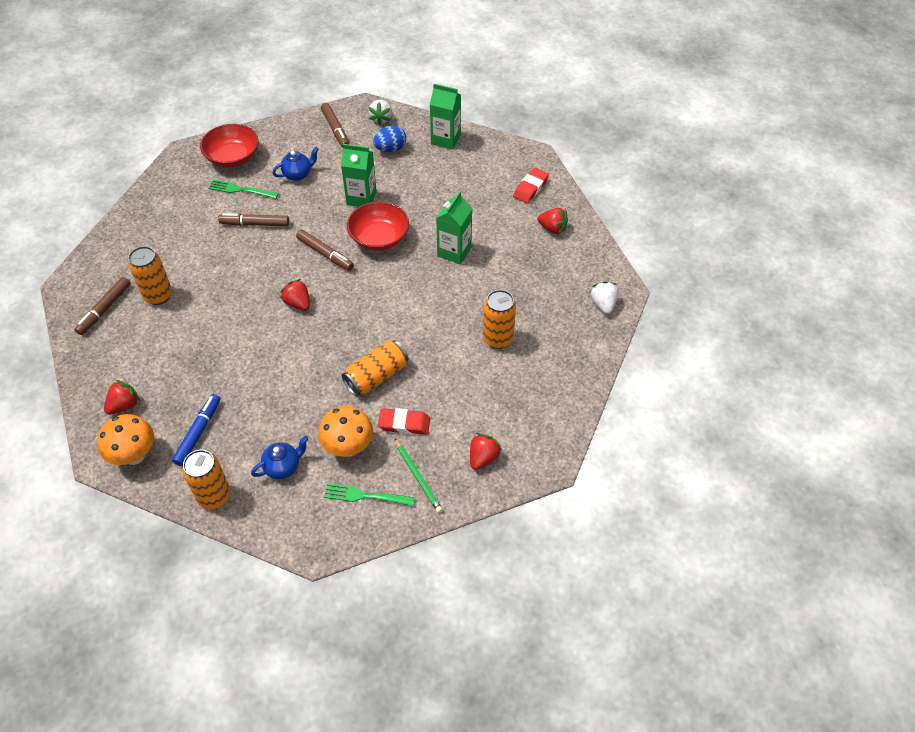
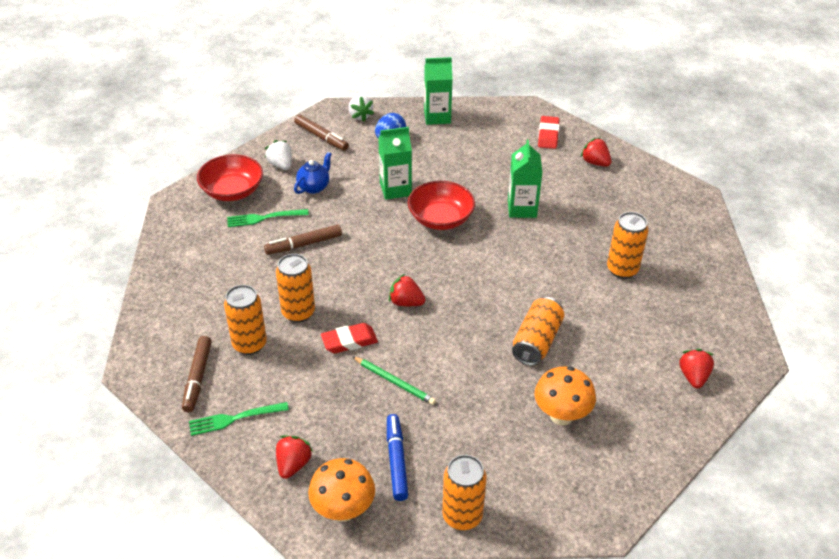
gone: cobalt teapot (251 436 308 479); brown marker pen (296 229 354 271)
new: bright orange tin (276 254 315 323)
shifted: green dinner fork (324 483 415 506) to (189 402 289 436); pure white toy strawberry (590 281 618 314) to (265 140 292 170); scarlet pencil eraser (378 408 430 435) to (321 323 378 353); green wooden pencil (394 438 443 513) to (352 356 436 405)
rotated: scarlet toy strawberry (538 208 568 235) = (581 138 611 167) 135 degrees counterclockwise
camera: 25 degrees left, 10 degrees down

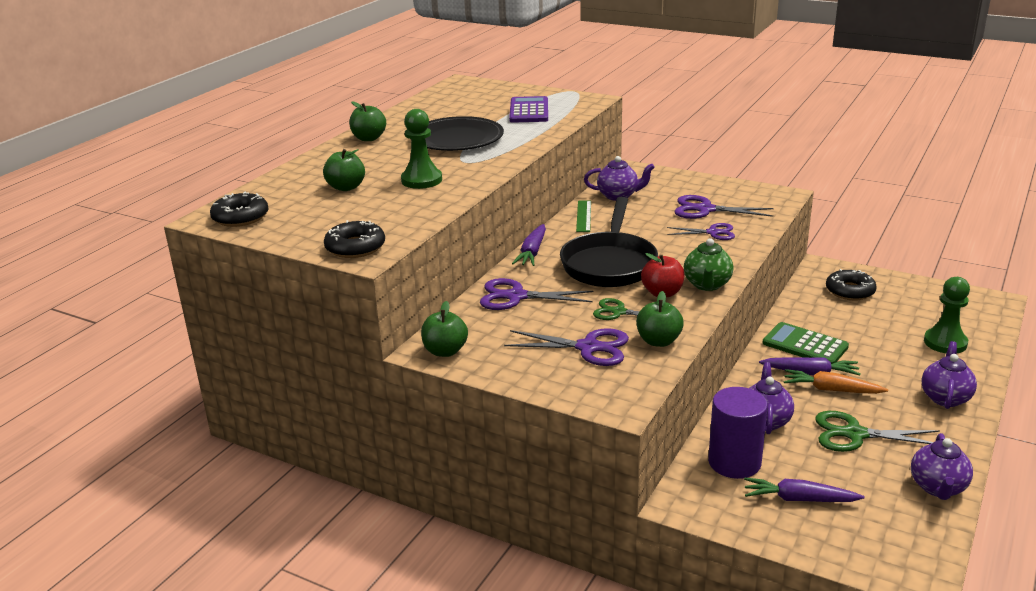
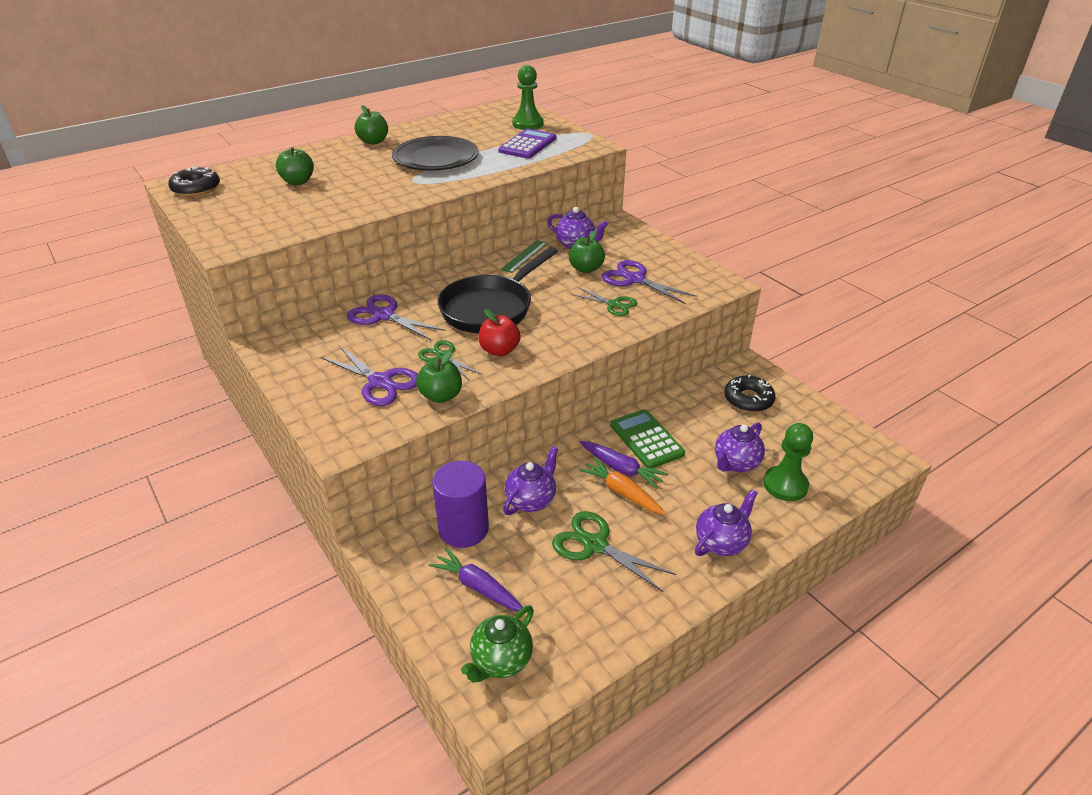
gone: ebony glazed donut (324 220 385 258); violet carrot (512 224 546 266)
shifted: green teapot (684 238 733 291) to (461 605 534 683); green game pawn (401 109 442 189) to (512 65 543 130); green apple fruit (421 301 468 357) to (569 230 605 273); violet teapot (911 433 973 500) to (715 423 765 472)
repainted: violet pair of scissors (667 223 735 240) to green pair of scissors (571 287 637 316)
camera: 25 degrees right, 10 degrees up

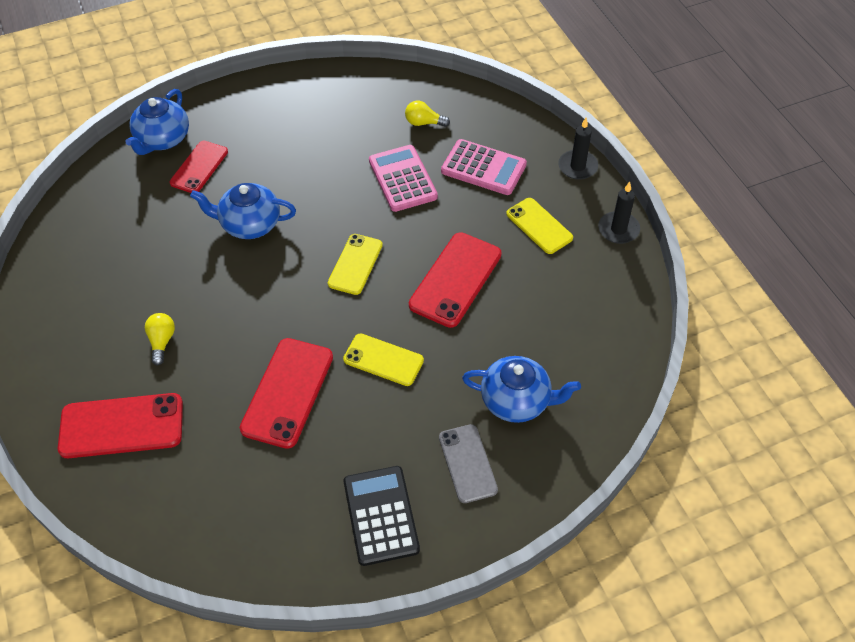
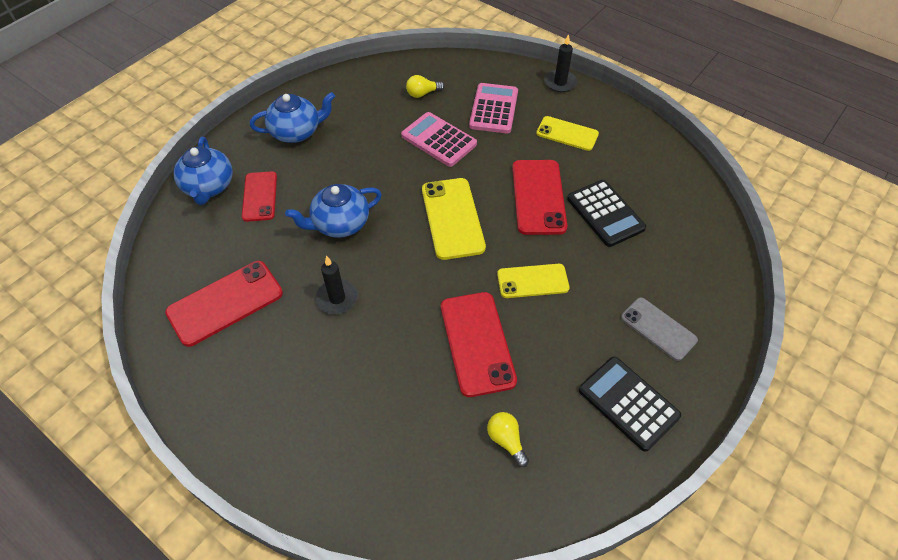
new: ebony adding machine (567 180 646 247)
shifted: scarlet mobile phone (58 393 183 458) to (165 261 283 347); cobalt teapot (462 356 581 423) to (250 92 335 143); ebony wax candle (598 181 640 244) to (315 255 358 314); golden bulb (145 313 175 366) to (487 412 529 467)
rotated: rose-pink adding machine (441 139 527 195) = (469 83 518 133) 75 degrees counterclockwise
scaled: golden mobile phone (328 234 383 295) = (422 178 486 260) x1.53
camera: 30 degrees left, 0 degrees up

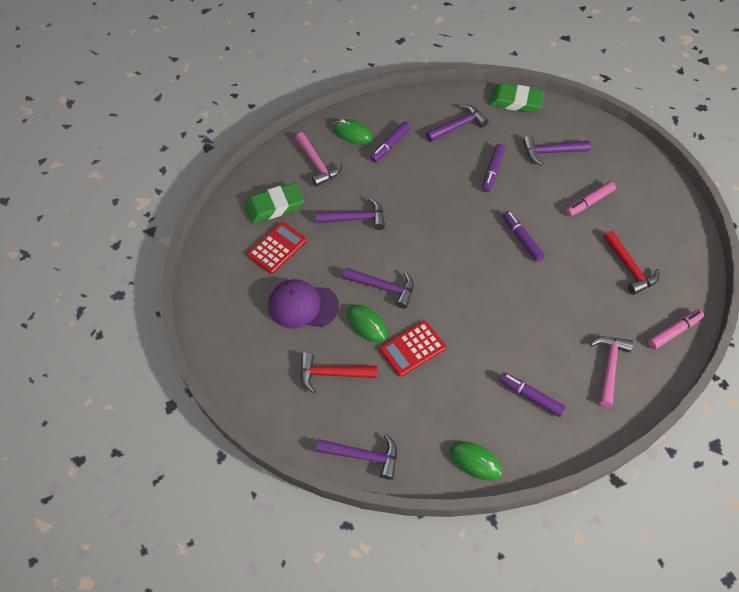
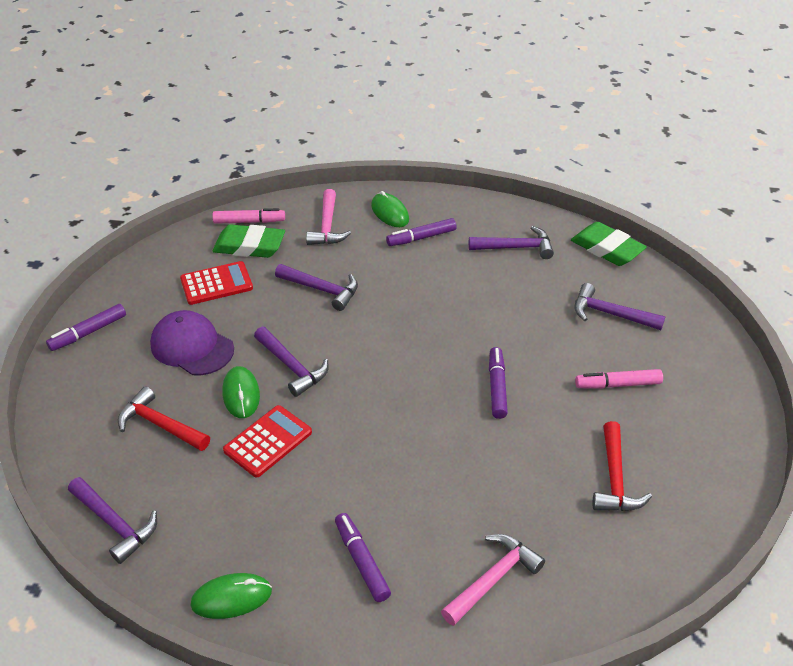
shifted: violet marker pen (482 144 505 192) to (46 304 126 351); rose-pink marker pen (648 309 704 350) to (212 208 285 224)
rotated: green mouse (450 441 502 480) = (190 573 272 619) 75 degrees counterclockwise; scarlet adding machine (380 321 446 377) = (223 405 312 478) 135 degrees clockwise
camera: 30 degrees right, 15 degrees down

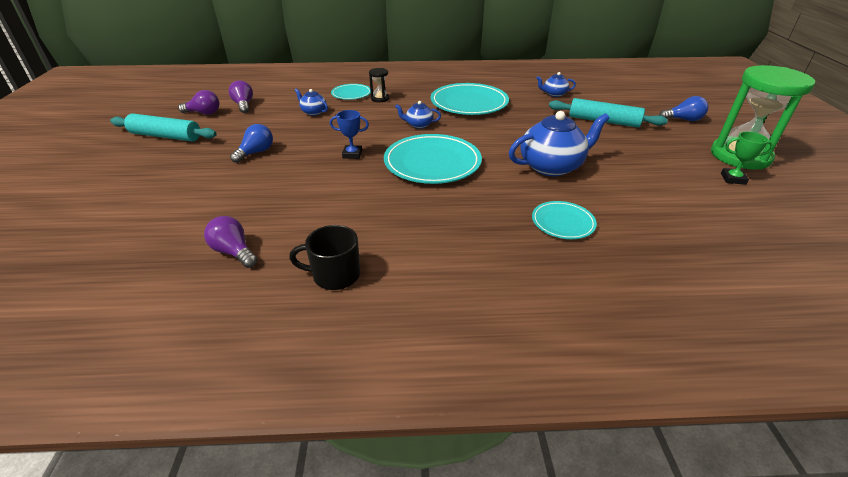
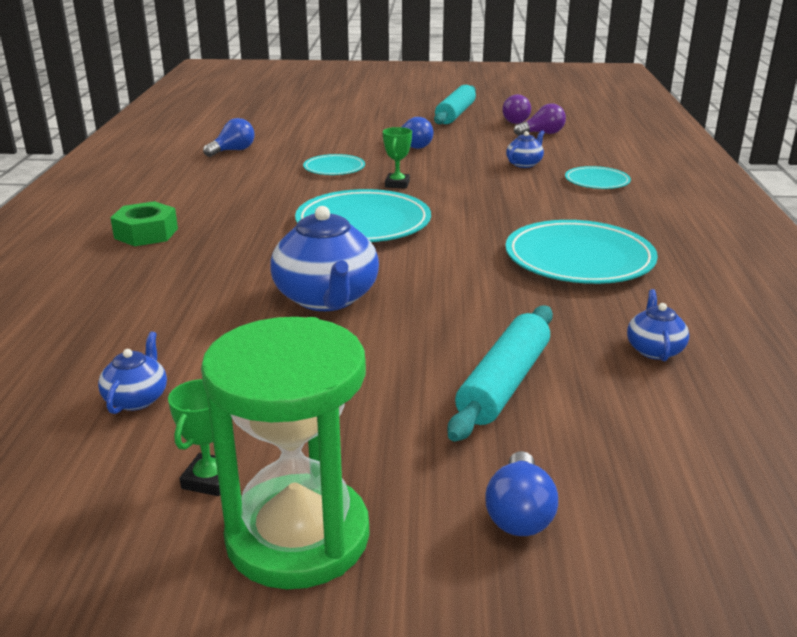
gone: ebony mug (289 225 360 290); ebony sand timer (369 68 389 102)
new: green nut (110 201 178 246)
shifted: cobalt teapot (395 101 441 129) to (98 332 167 414); turquoise dinner plate (532 201 597 239) to (303 154 365 175)
repainted: violet bulb (204 216 258 268) to cobalt bulb (203 118 254 157); cobalt award cup (330 110 369 159) to green award cup (383 127 412 189)
camera: 95 degrees right, 10 degrees down

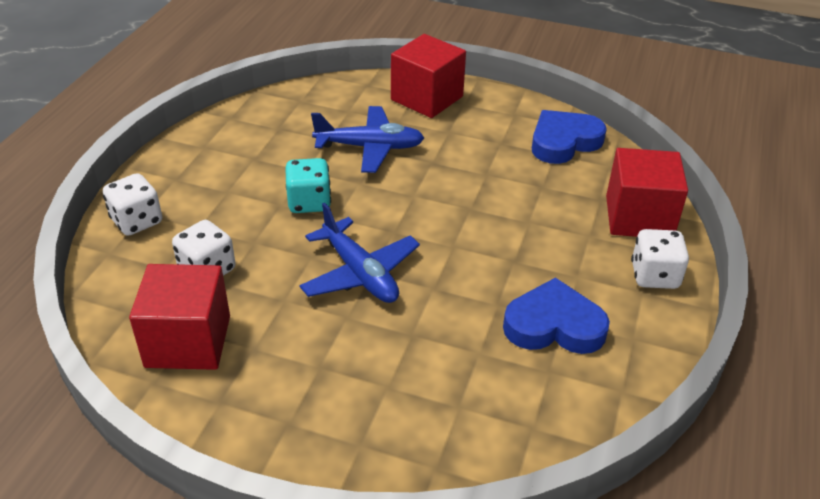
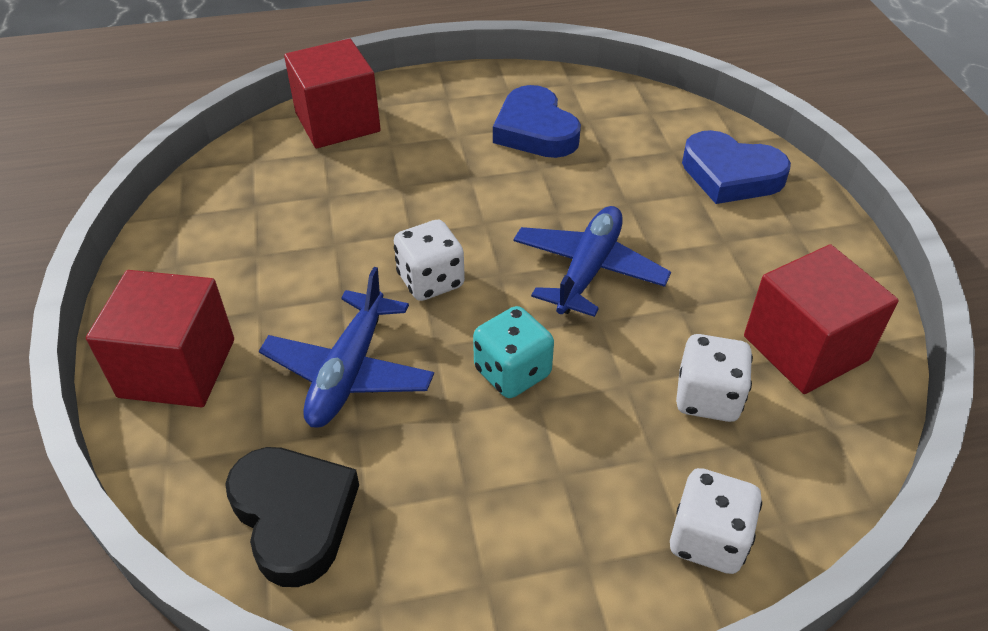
new: ebony heart (225 447 359 587)
shifted: pure white die (631 229 689 289) to (394 220 465 301); cobalt heart (532 110 607 164) to (682 130 791 204)
rotated: cobalt toy plane (311 106 424 173) = (259 267 434 428) 135 degrees counterclockwise
camera: 120 degrees left, 5 degrees up

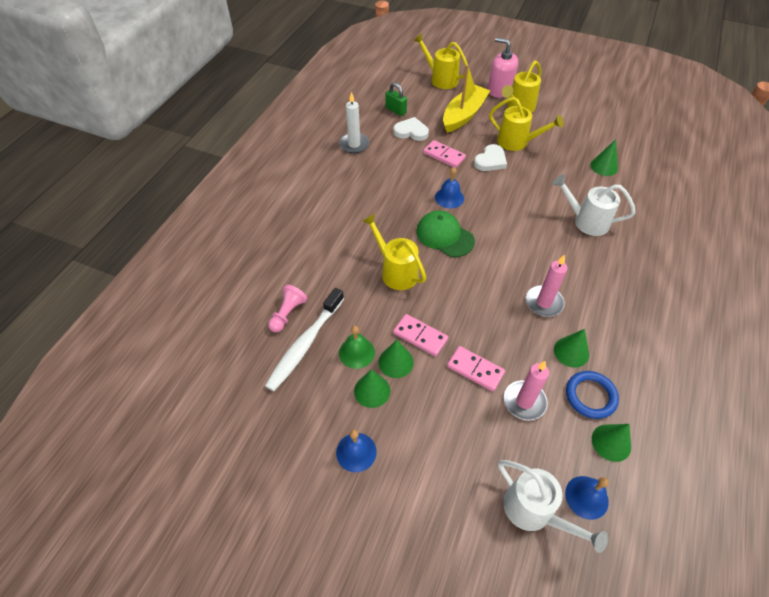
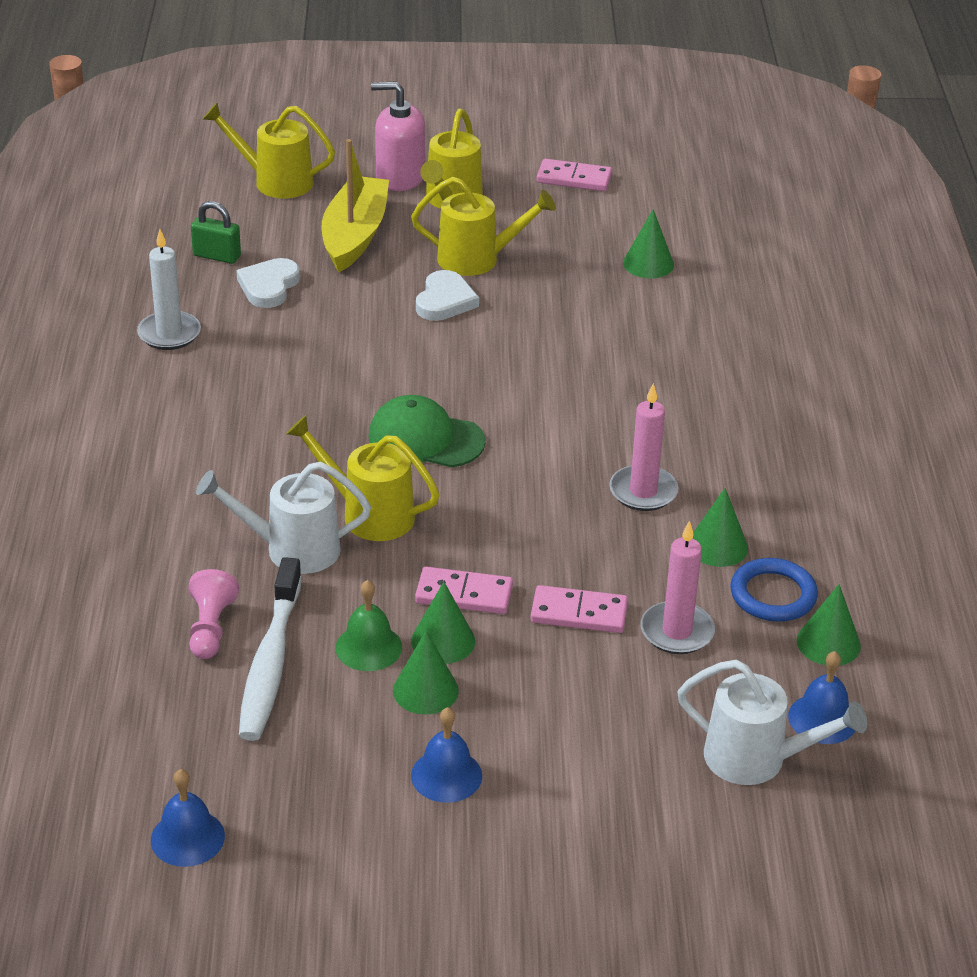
shifted: cobalt hand bell (435 167 464 208) to (151 769 225 867); pure white watering can (553 175 635 236) to (196 462 371 574); rose-pink domino (423 140 466 168) to (536 159 612 191)
rotated: pure white heart (393 117 429 141) = (236 258 300 308) 60 degrees counterclockwise
camera: 25 degrees left, 15 degrees down

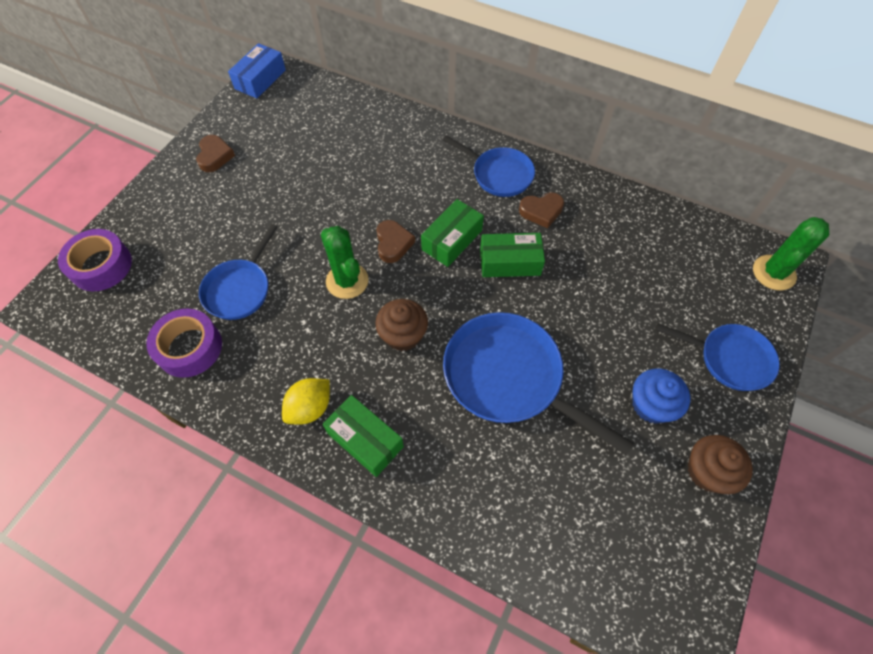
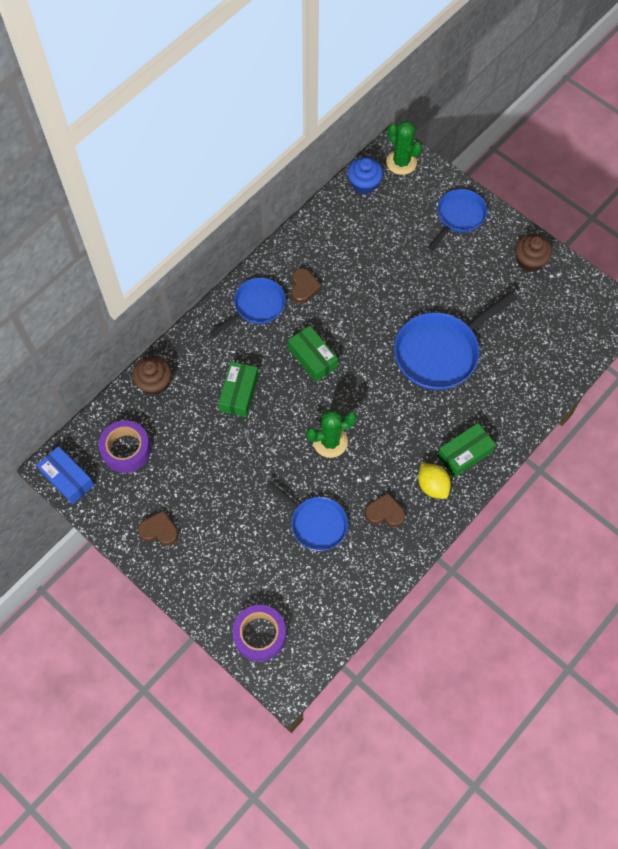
shifted: violet tape (146 309 222 378) to (99 420 151 473); brown fairy cake (375 299 428 351) to (132 356 171 395); green parcel (480 233 545 277) to (218 362 258 417); cobalt fairy cake (632 369 690 423) to (347 157 383 194); brown heart (376 220 415 263) to (365 493 405 527)
camera: 75 degrees left, 5 degrees up

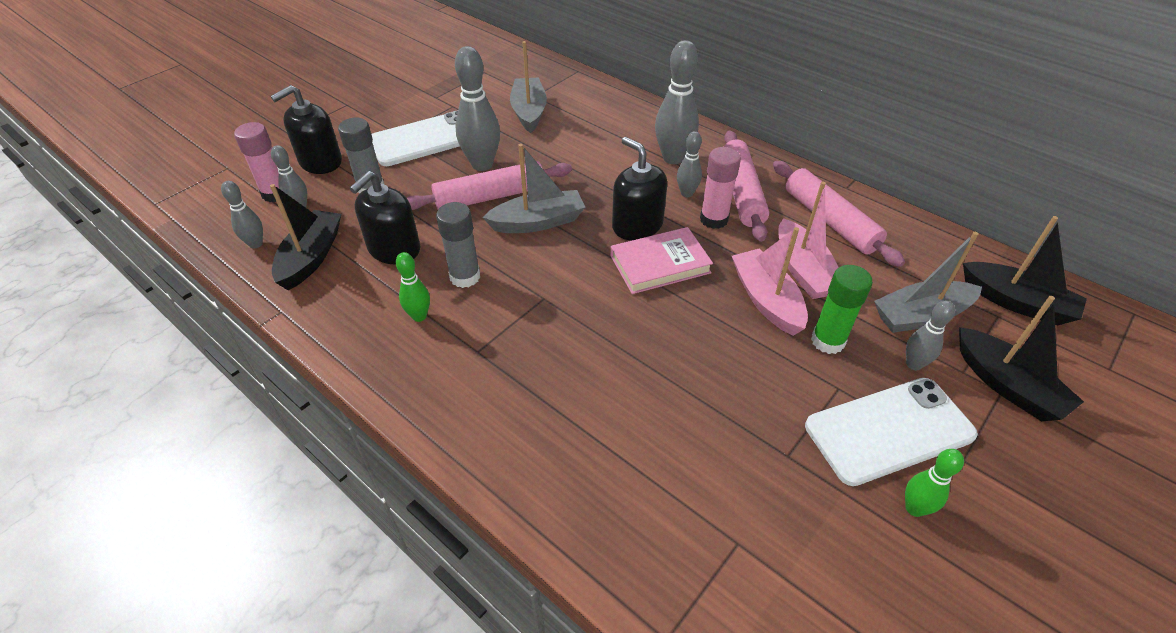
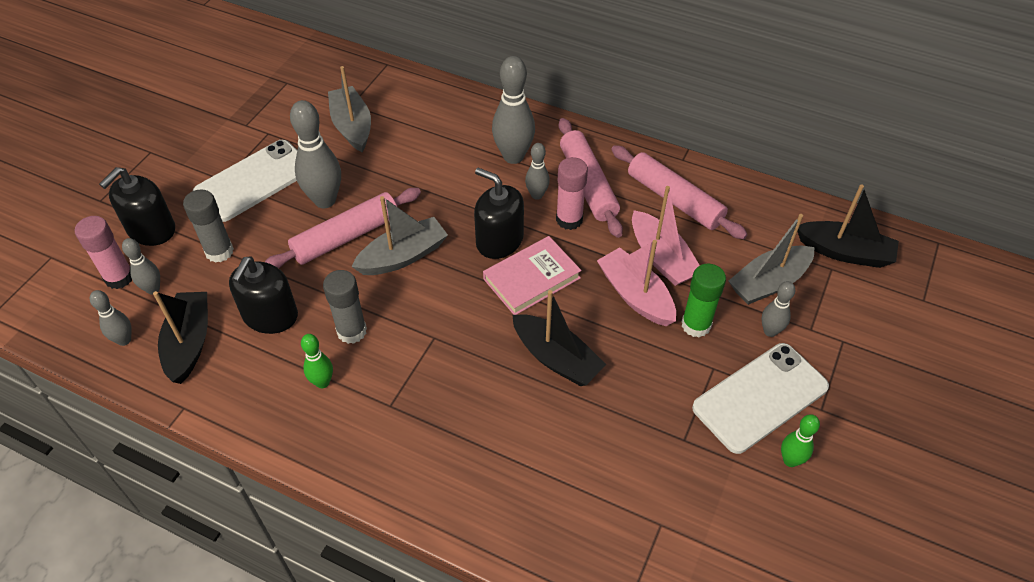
shifted: ebony boat (959 296 1084 421) to (512 290 606 386)
camera: 15 degrees left, 5 degrees up

